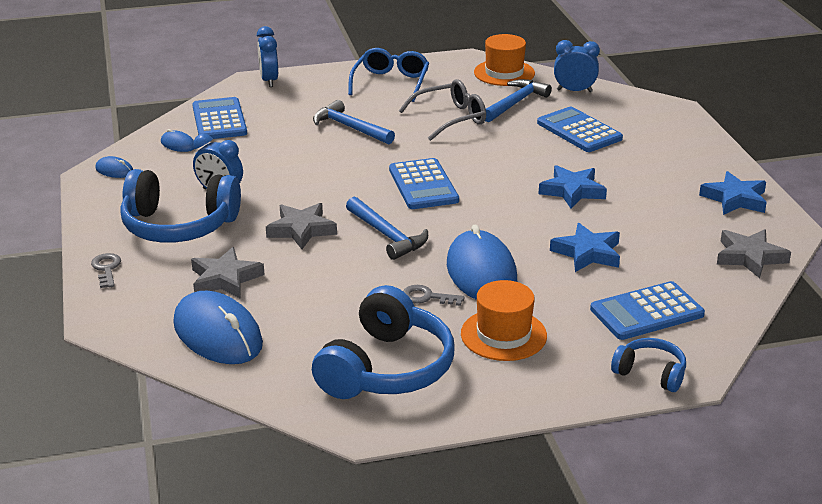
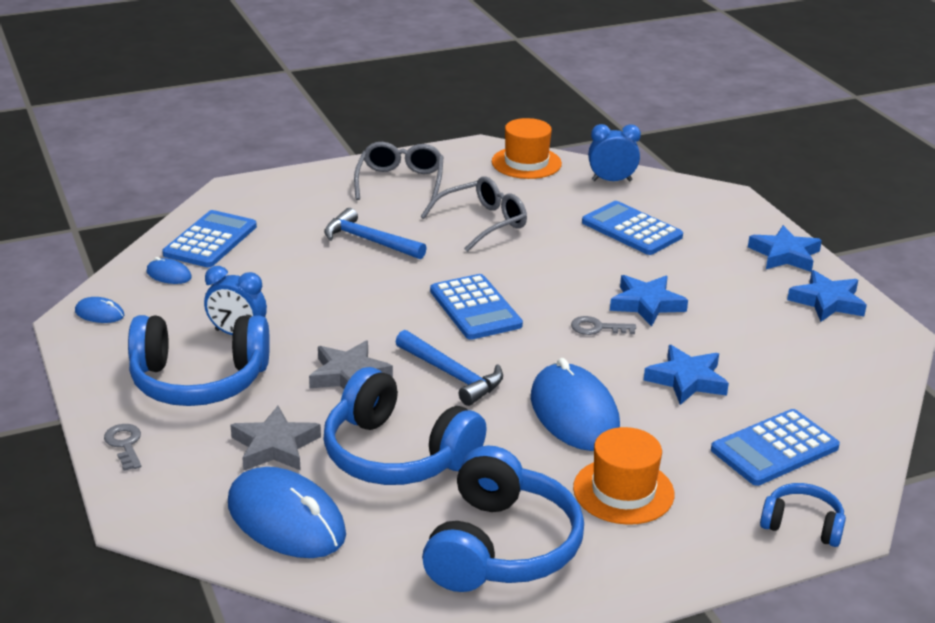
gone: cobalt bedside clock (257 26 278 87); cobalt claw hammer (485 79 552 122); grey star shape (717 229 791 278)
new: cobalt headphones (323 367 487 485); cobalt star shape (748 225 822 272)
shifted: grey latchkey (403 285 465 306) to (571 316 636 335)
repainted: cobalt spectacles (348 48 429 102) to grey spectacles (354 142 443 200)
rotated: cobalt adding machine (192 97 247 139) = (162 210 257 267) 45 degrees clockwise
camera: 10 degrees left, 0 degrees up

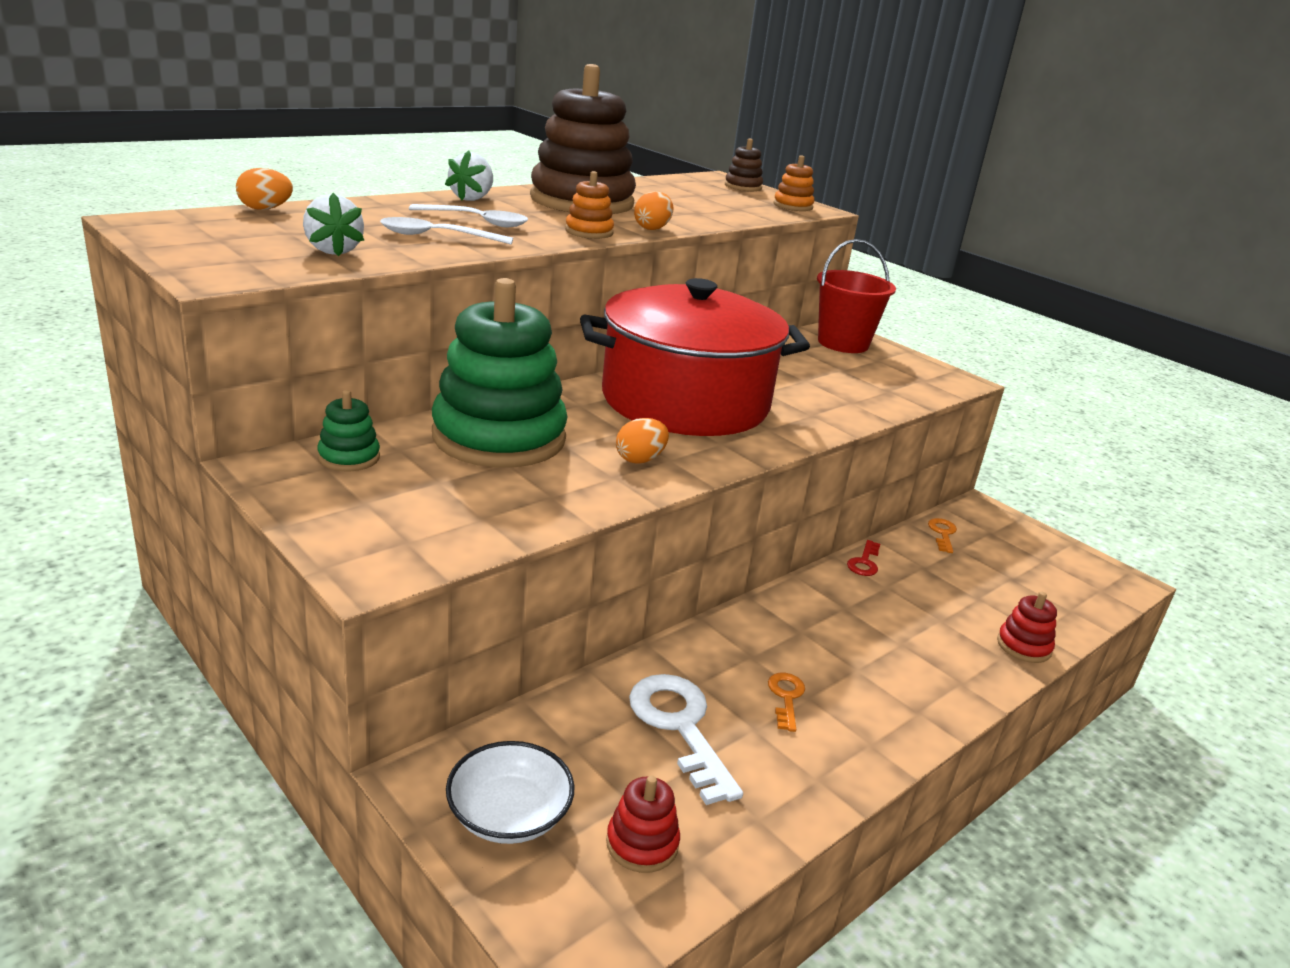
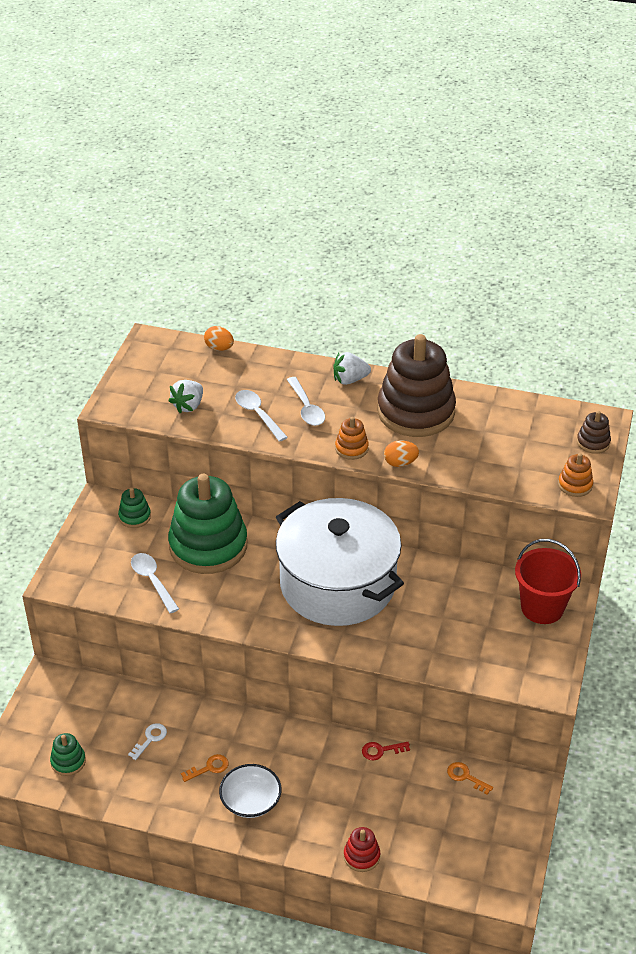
gone: bright orange toy egg (616 418 669 464)
new: pure white tablespoon (131 553 179 613)
shifted: pure white deep dish (446 741 574 844) to (219 764 282 818)
repainted: scarlet stacking rings (606 775 680 873) to green stacking rings (50 733 86 776); scarlet pot (580 278 810 436) to pure white pot (276 498 404 626)
rotated: bright orange latchkey (928 518 957 553) = (447 762 493 795) 120 degrees counterclockwise
scaled: pure white latchkey (629 674 743 805) = (128 723 167 760) x0.50
camera: 60 degrees right, 15 degrees up

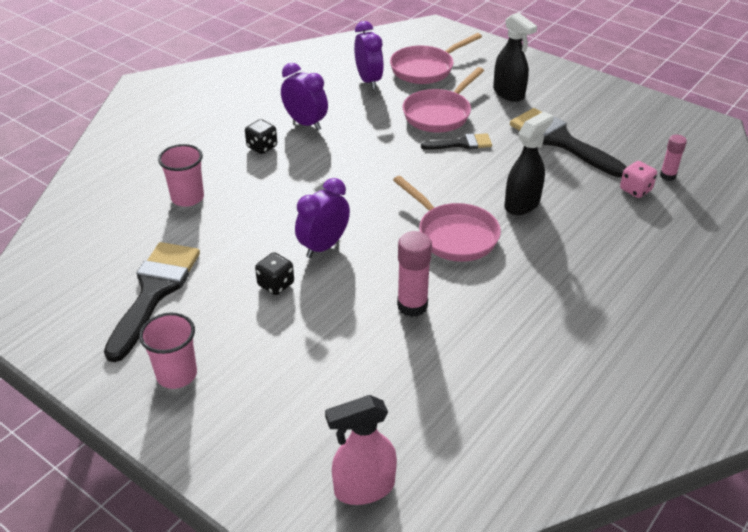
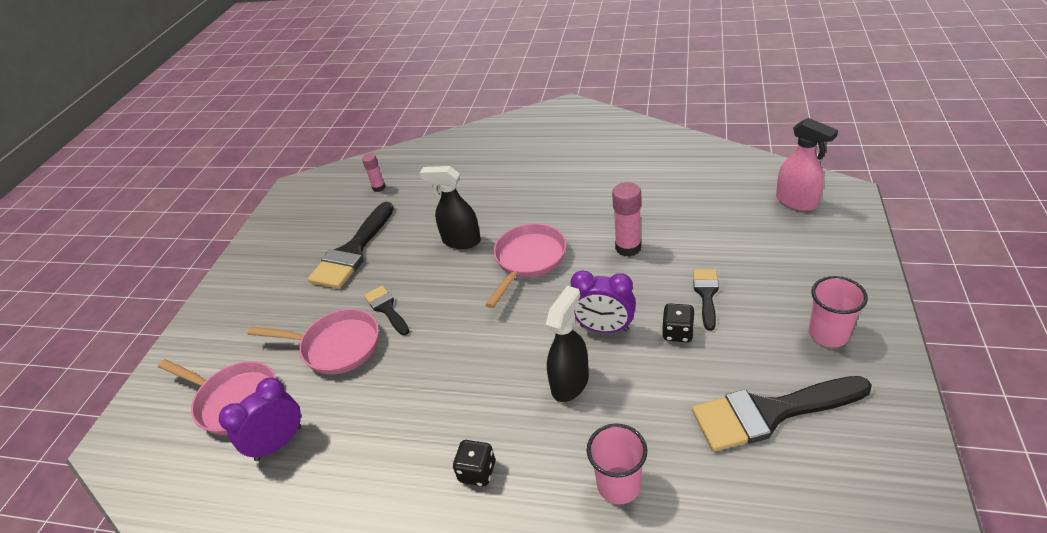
gone: violet bedside clock (281 63 328 130); rose-pink die (620 161 657 198)
new: ebony paint brush (693 269 719 331)
shifted: ebony spray cleaner (493 12 537 102) to (546 286 589 402)
camera: 110 degrees left, 0 degrees up

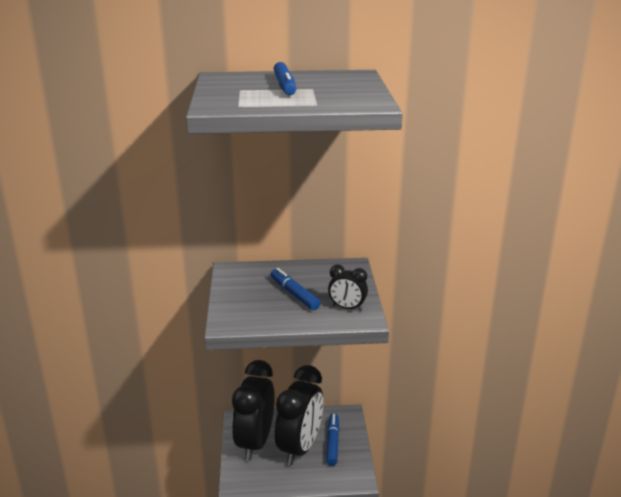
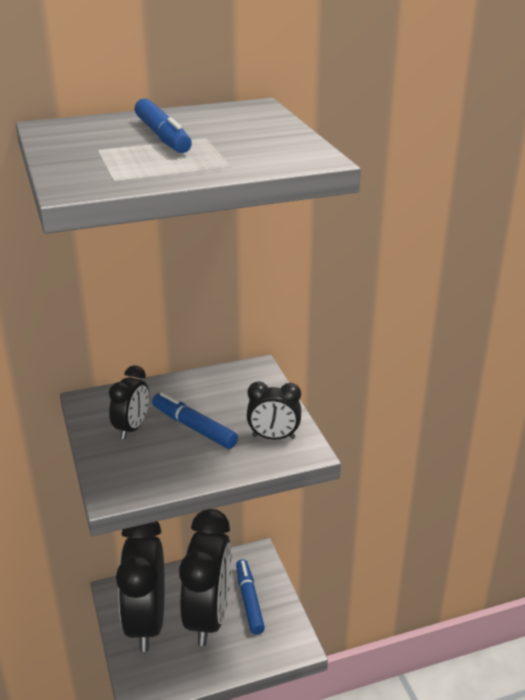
new: ebony bedside clock (109 366 149 439)
camera: 15 degrees left, 5 degrees up

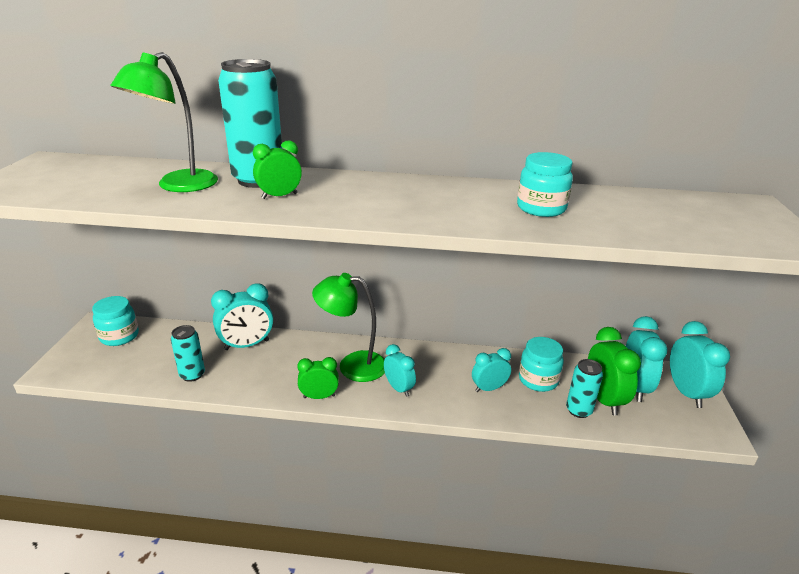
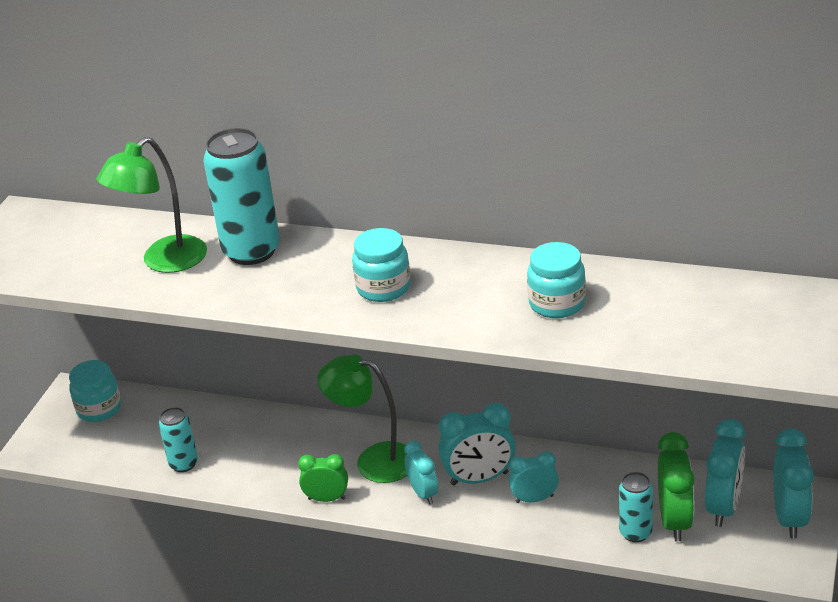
gone: green bedside clock (253 140 302 199)
shifted: turquoise jam jar (519 337 564 392) to (352 228 411 302); turquoise bedside clock (211 284 273 350) to (438 403 516 485)
camera: 15 degrees right, 5 degrees up

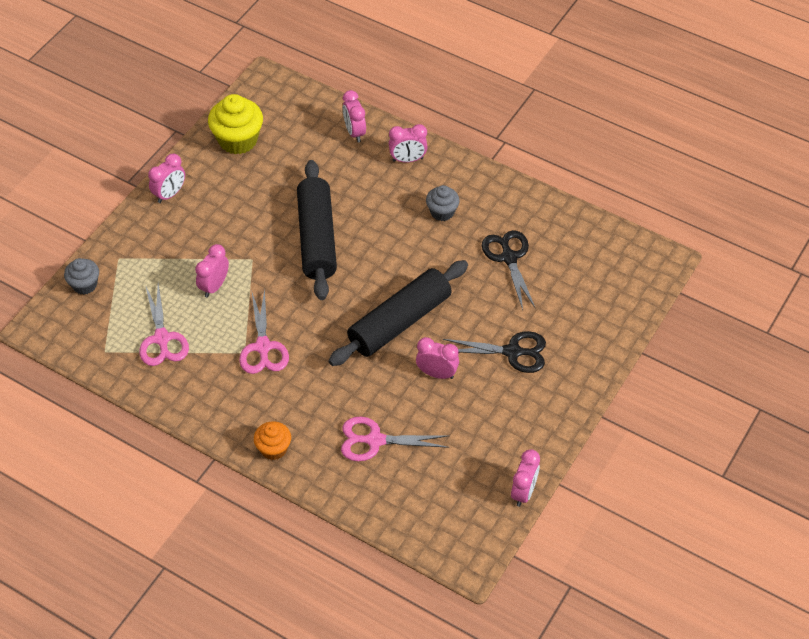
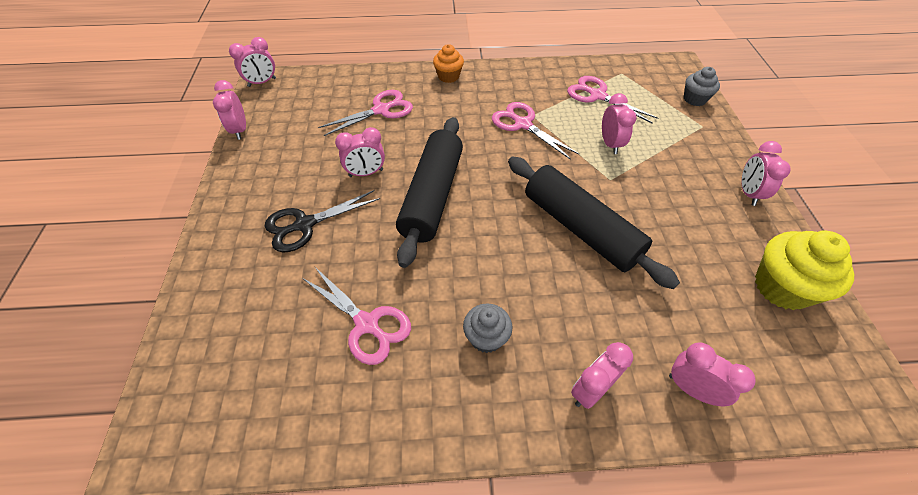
new: rose-pink bedside clock (229 37 276 87)
repainted: ebony pair of scissors (482 230 536 310) to rose-pink pair of scissors (302 266 411 365)
camera: 145 degrees right, 0 degrees up

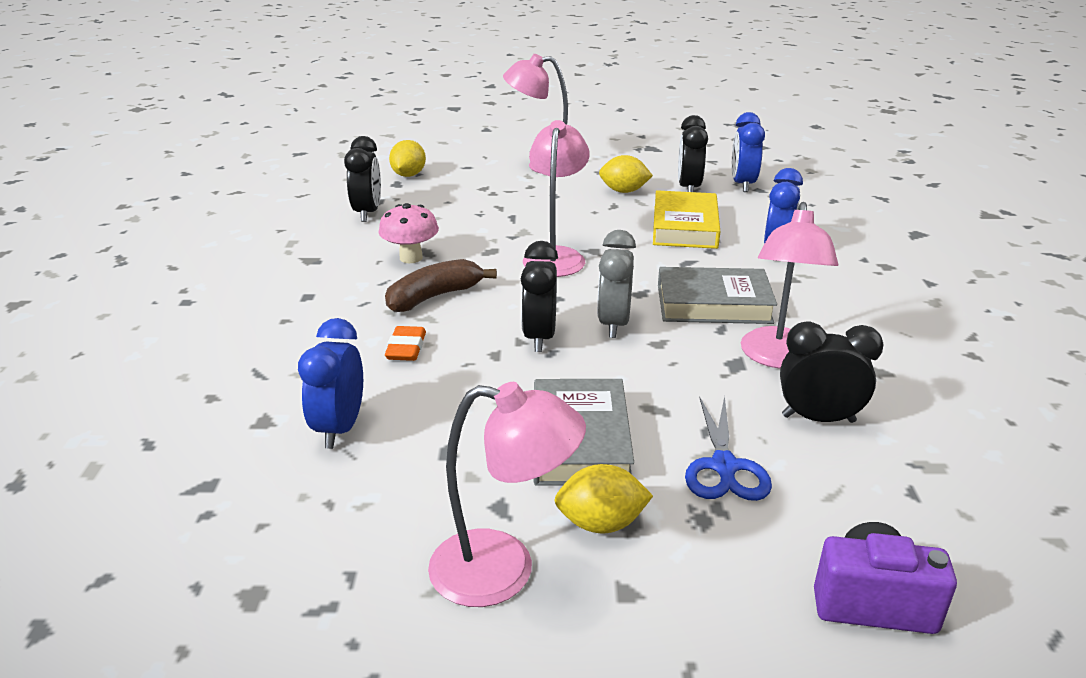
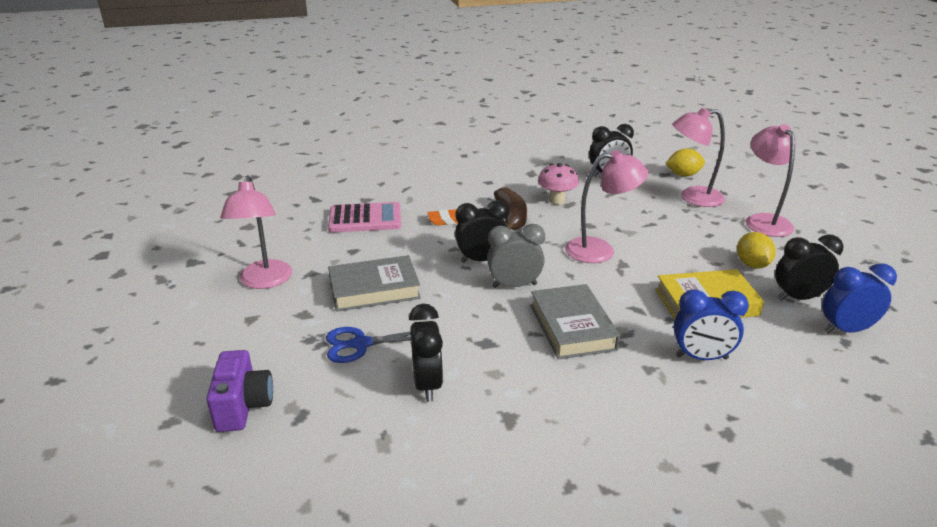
gone: golden citrus fruit (554 464 653 533)
shifted: rose-pink lamp (741 202 838 369) to (672 108 725 207)
swapped: cobalt bedside clock (298 318 363 449) to rose-pink adding machine (328 202 401 232)
rotated: brown toy banana (385 259 497 312) = (494 187 527 230) 45 degrees clockwise
camera: 75 degrees right, 0 degrees up

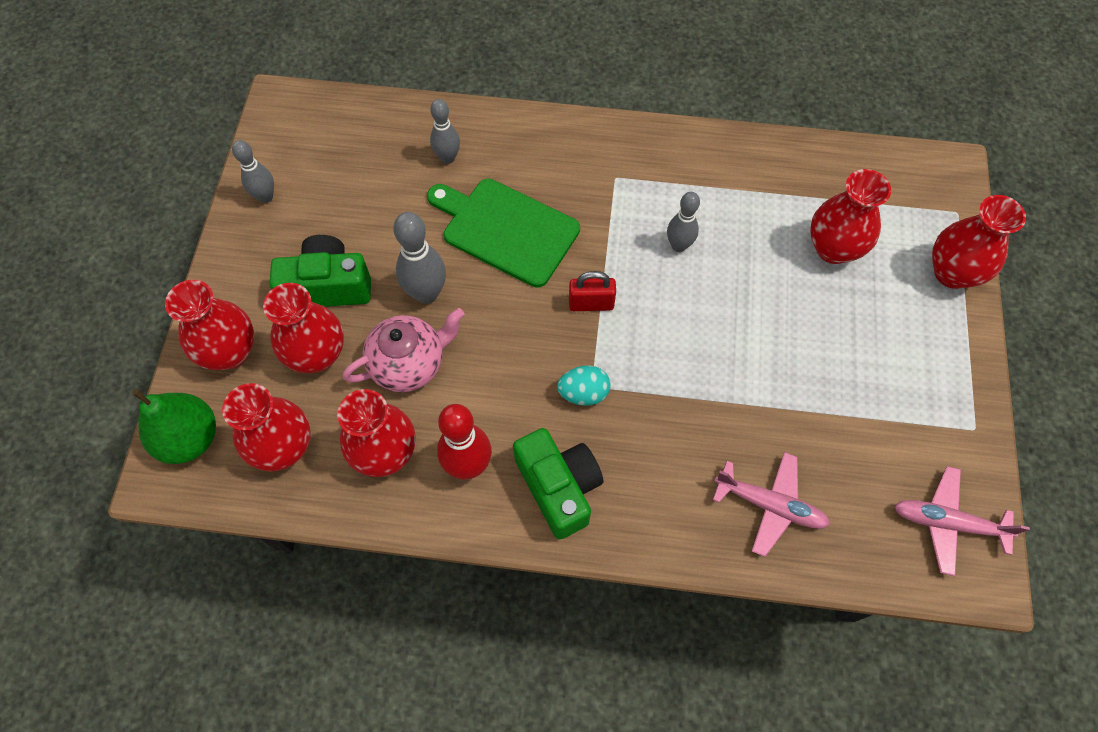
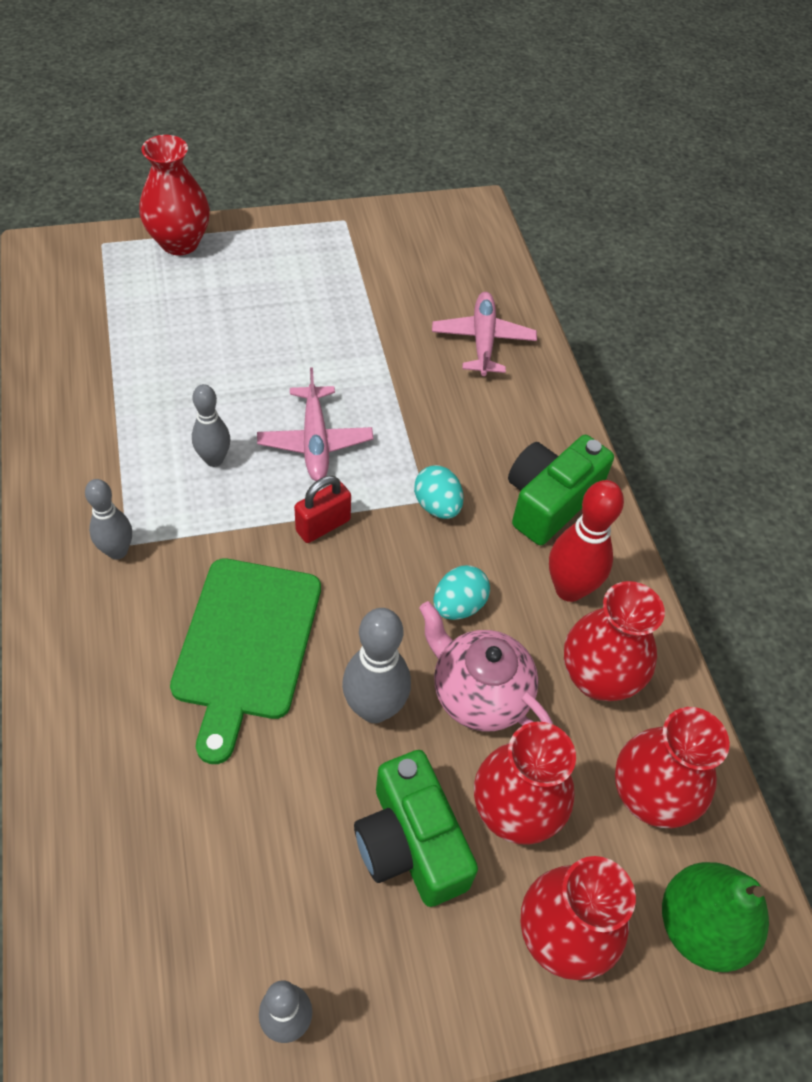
gone: scarlet flower vase (810 169 891 264)
new: turquoise toy egg (434 565 490 620)
shifted: grey bowling pin (430 99 460 164) to (85 479 132 560); rose-pink toy plane (894 466 1030 576) to (257 367 373 481)
rotated: scarlet small lock (569 271 616 311) = (294 476 351 543) 75 degrees clockwise
camera: 115 degrees left, 10 degrees down

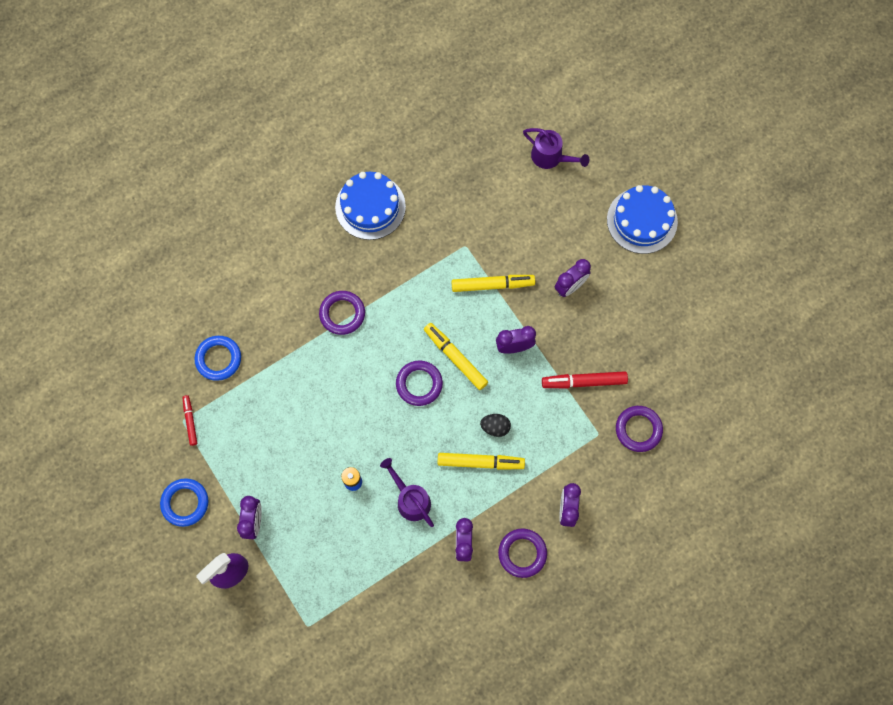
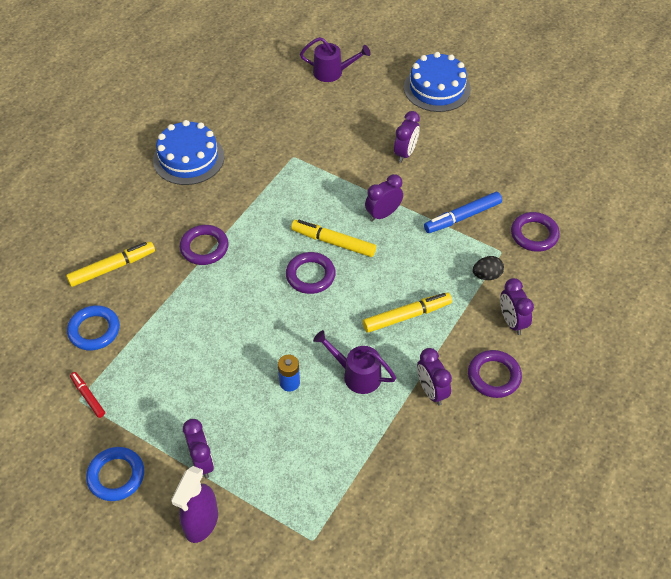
shifted: golden marker pen (452 275 535 292) to (66 241 155 287); ebony toy egg (480 414 511 437) to (473 256 504 280)
repainted: scarlet marker pen (542 371 628 388) to cobalt marker pen (424 192 502 233)
camera: 25 degrees left, 20 degrees down

